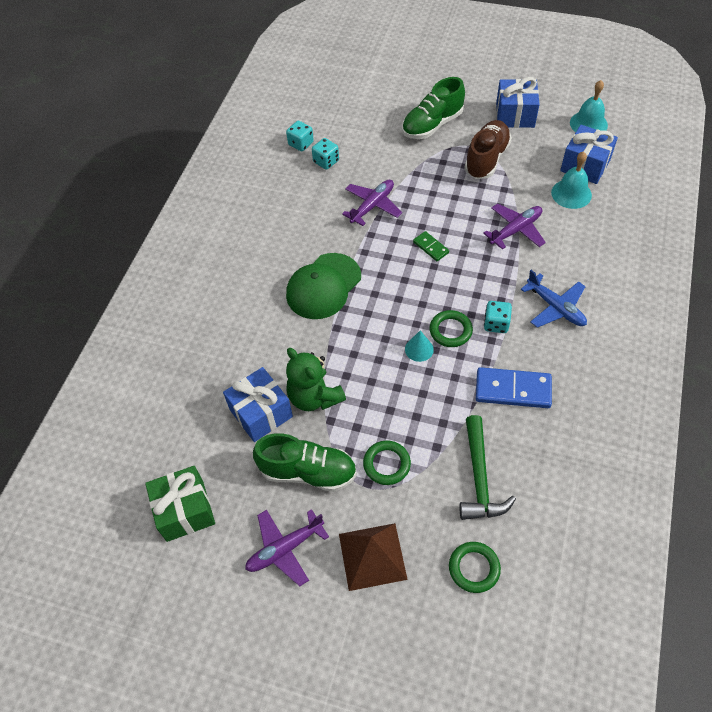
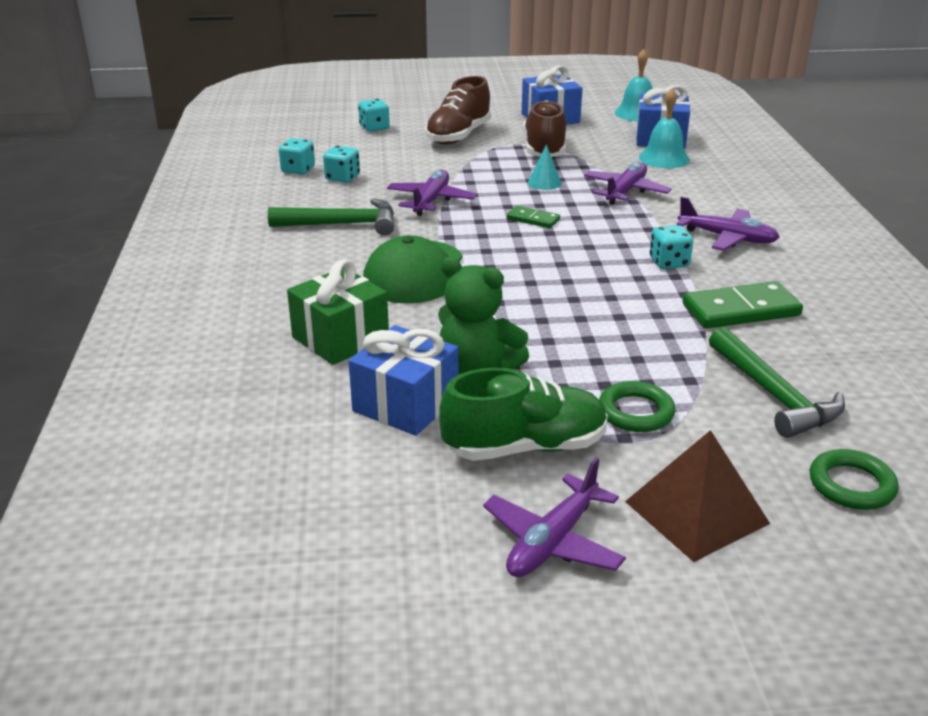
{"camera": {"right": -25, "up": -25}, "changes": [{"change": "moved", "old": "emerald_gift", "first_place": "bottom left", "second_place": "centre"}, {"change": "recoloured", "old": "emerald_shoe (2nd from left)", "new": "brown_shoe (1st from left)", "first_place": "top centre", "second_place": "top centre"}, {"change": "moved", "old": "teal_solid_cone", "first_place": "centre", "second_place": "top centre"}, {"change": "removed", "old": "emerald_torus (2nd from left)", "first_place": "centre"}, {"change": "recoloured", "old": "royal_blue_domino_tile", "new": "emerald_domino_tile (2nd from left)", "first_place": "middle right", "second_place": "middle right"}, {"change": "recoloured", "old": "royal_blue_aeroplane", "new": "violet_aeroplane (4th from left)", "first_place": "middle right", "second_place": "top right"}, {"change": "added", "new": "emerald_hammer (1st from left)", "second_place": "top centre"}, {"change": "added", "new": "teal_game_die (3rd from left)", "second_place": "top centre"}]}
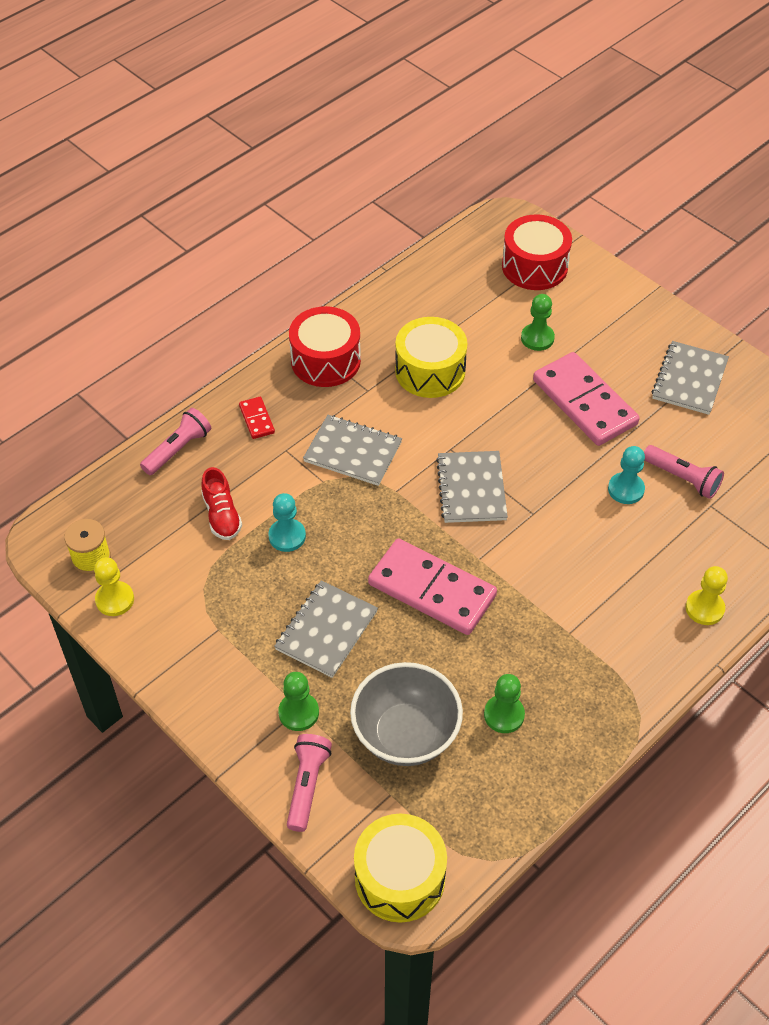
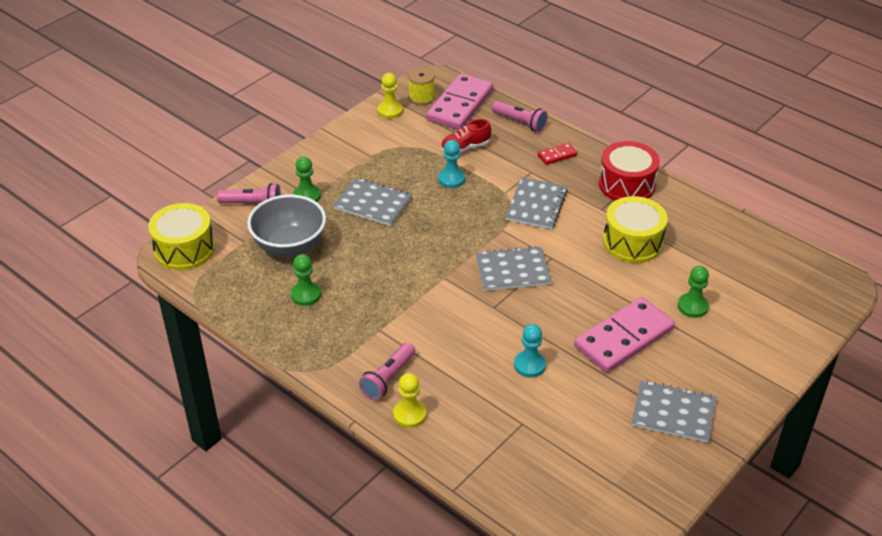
{"camera": {"right": 85, "up": -10}, "changes": [{"change": "moved", "old": "pink_domino_tile (1st from left)", "first_place": "centre", "second_place": "top centre"}, {"change": "removed", "old": "crimson_drum (2nd from left)", "first_place": "top right"}, {"change": "moved", "old": "pink_torch (3rd from left in the first image)", "new": "pink_torch (2nd from left)", "first_place": "middle right", "second_place": "bottom centre"}]}
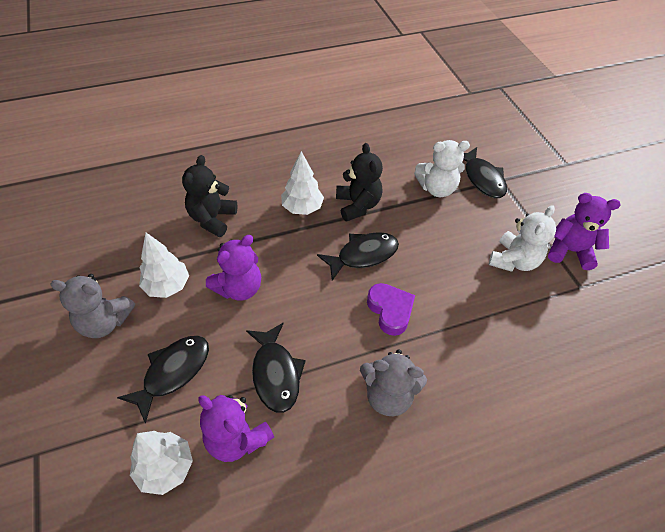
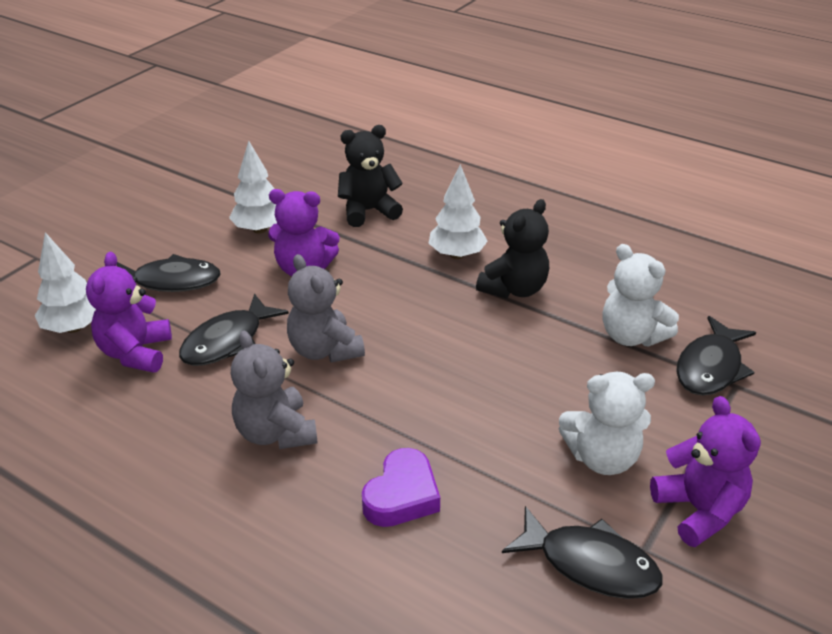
{"camera": {"right": 55, "up": -15}, "changes": [{"change": "moved", "old": "grey_teddy (1st from left in the first image)", "new": "grey_teddy (2nd from left)", "first_place": "middle left", "second_place": "centre"}, {"change": "moved", "old": "jet-black_fish_figure (3rd from left)", "first_place": "centre", "second_place": "bottom right"}, {"change": "moved", "old": "violet_love_heart", "first_place": "centre", "second_place": "bottom centre"}]}
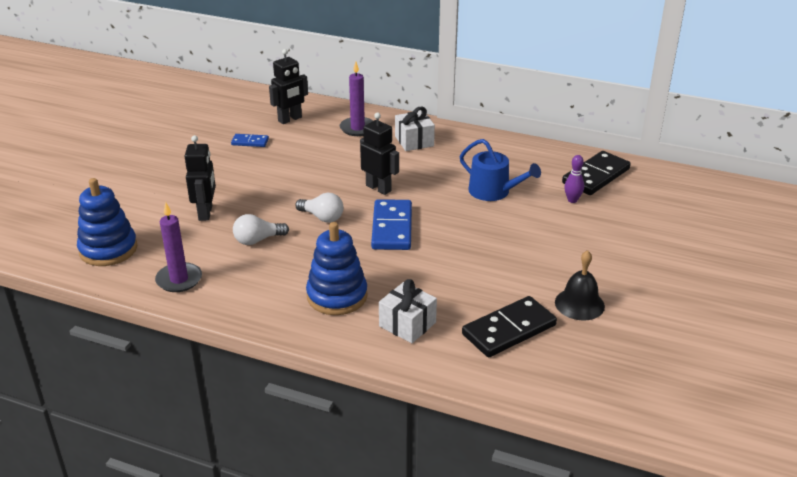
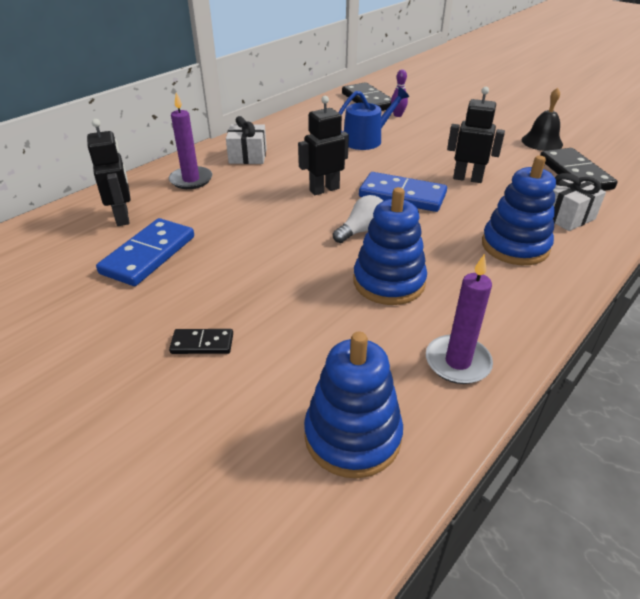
{"camera": {"right": -70, "up": 5}, "changes": [{"change": "moved", "old": "jet-black_robot_figure (1st from left in the first image)", "new": "jet-black_robot_figure (3rd from left)", "first_place": "middle left", "second_place": "top right"}, {"change": "resized", "old": "royal_blue_domino_tile (1st from left)", "first_place": "top left", "second_place": "middle left", "factor": 1.92}, {"change": "replaced", "old": "white_light_bulb (1st from left)", "new": "royal_blue_stacking_rings (2nd from left)", "first_place": "middle left", "second_place": "centre"}, {"change": "added", "new": "jet-black_domino_tile (1st from left)", "second_place": "middle left"}]}
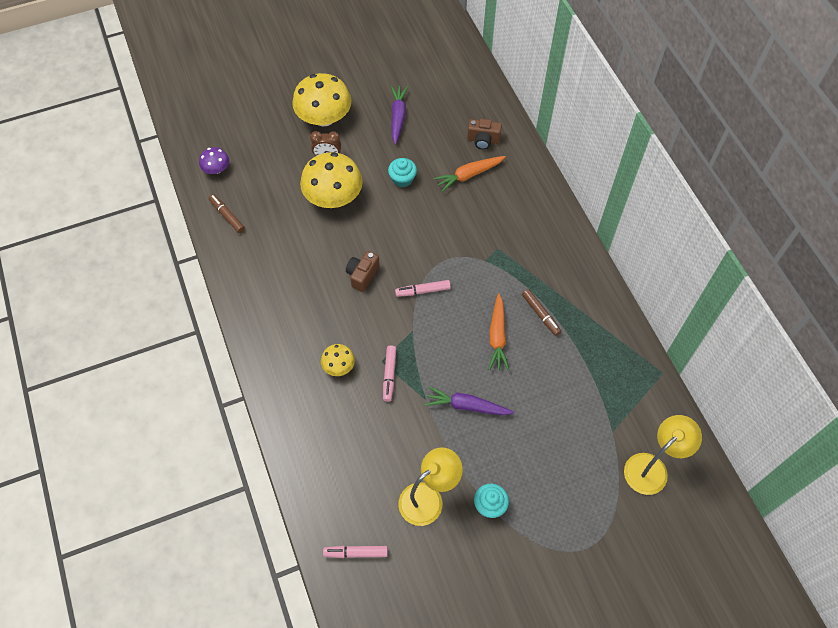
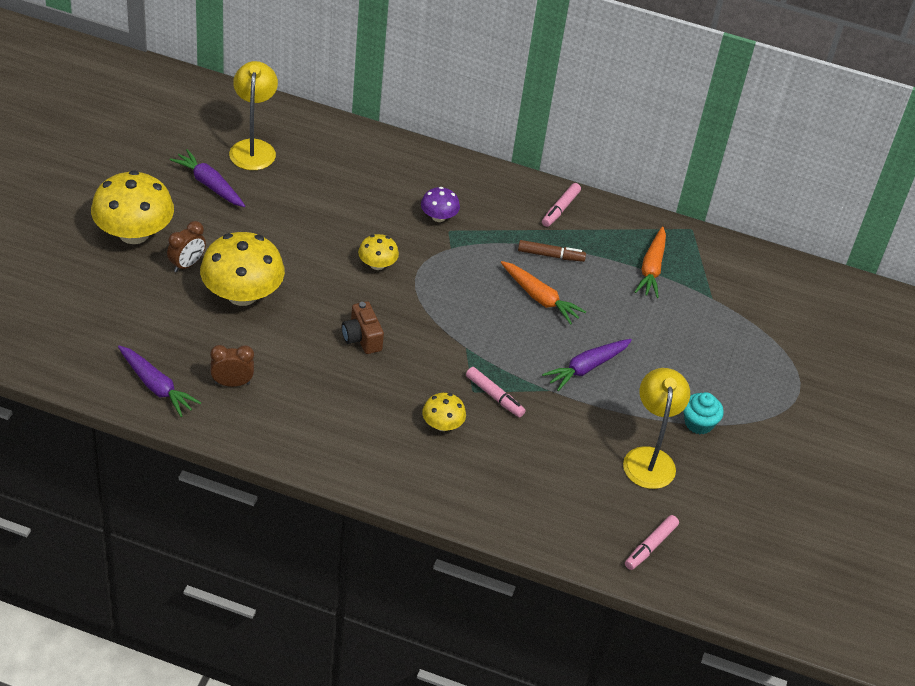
{"camera": {"right": -55, "up": -15}, "changes": [{"change": "moved", "old": "violet_mushroom", "first_place": "top left", "second_place": "top centre"}, {"change": "replaced", "old": "brown_marker_pen (1st from left)", "new": "violet_carrot (1st from left)", "first_place": "middle left", "second_place": "middle left"}, {"change": "removed", "old": "teal_muffin (1st from left)", "first_place": "top centre"}, {"change": "moved", "old": "pink_marker_pen (3rd from left in the first image)", "new": "pink_marker_pen (2nd from left)", "first_place": "centre", "second_place": "top centre"}, {"change": "moved", "old": "orange_carrot (1st from left in the first image)", "new": "orange_carrot (2nd from left)", "first_place": "top centre", "second_place": "middle right"}, {"change": "removed", "old": "brown_camera (2nd from left)", "first_place": "top centre"}, {"change": "moved", "old": "golden_lamp (2nd from left in the first image)", "new": "golden_lamp (1st from left)", "first_place": "bottom right", "second_place": "top left"}, {"change": "added", "new": "brown_bedside_clock (2nd from left)", "second_place": "middle left"}, {"change": "added", "new": "golden_mushroom (3rd from left)", "second_place": "centre"}]}
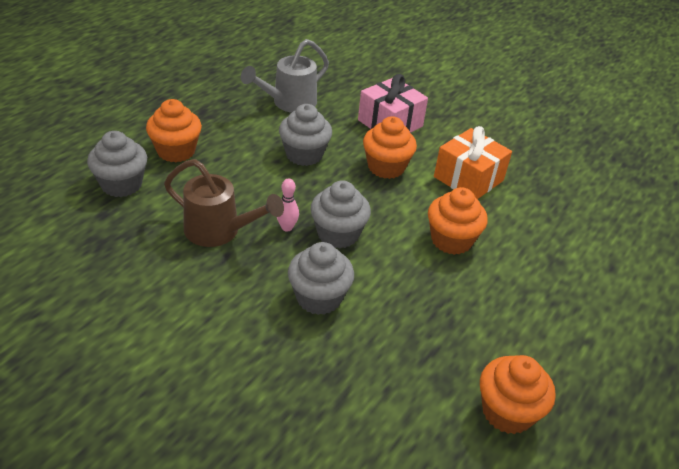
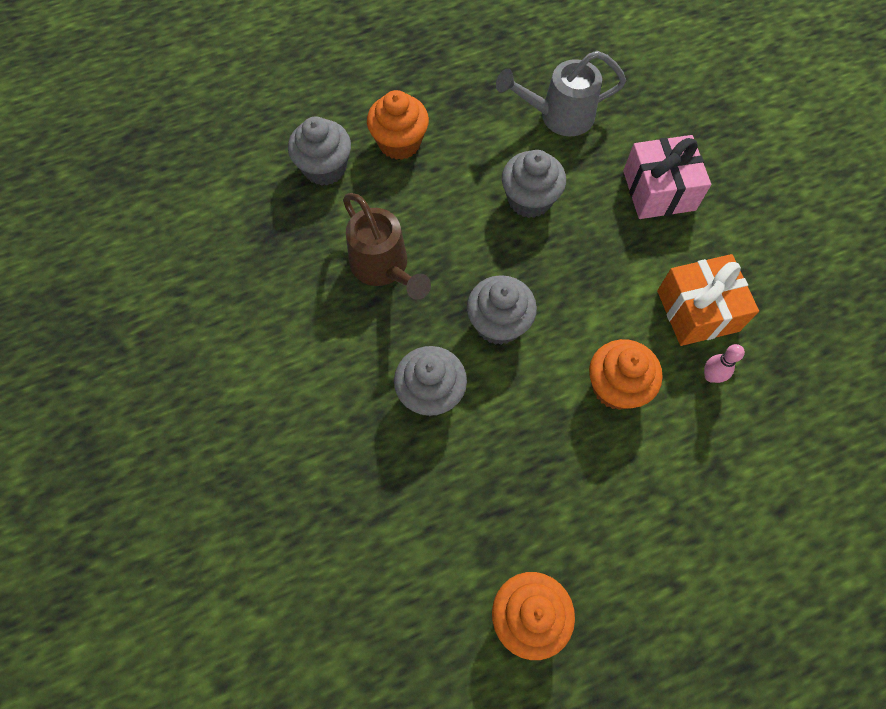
{"camera": {"right": 35, "up": 25}, "changes": [{"change": "moved", "old": "pink_skittle", "first_place": "centre", "second_place": "middle right"}, {"change": "removed", "old": "orange_muffin (2nd from left)", "first_place": "top centre"}]}
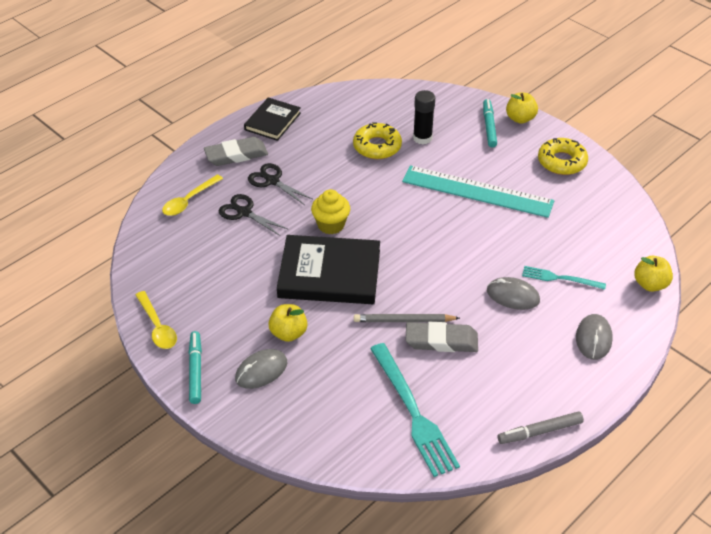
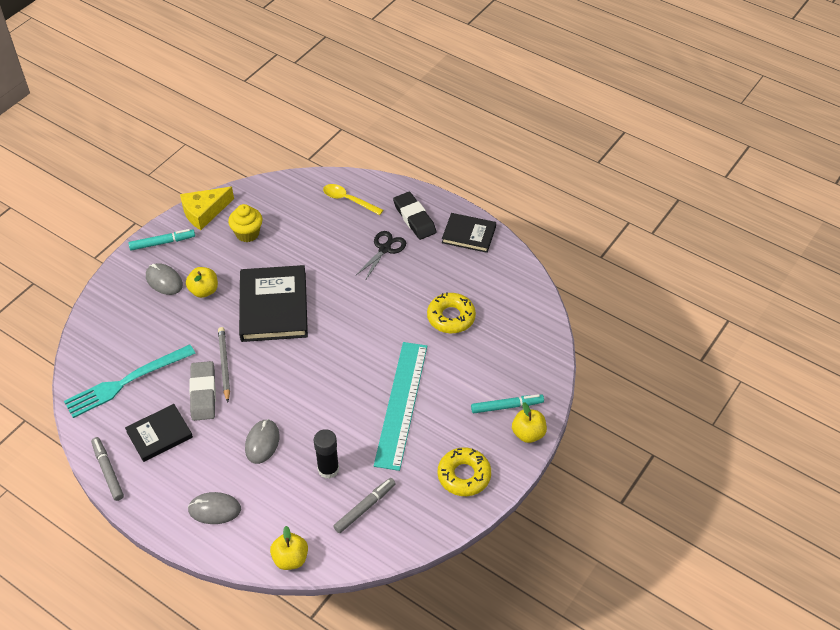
{"camera": {"right": 80, "up": 5}, "changes": [{"change": "replaced", "old": "golden_teaspoon (1st from left)", "new": "golden_cheese", "first_place": "middle left", "second_place": "top left"}, {"change": "recoloured", "old": "grey_gum_eraser (1st from left)", "new": "jet-black_gum_eraser", "first_place": "top left", "second_place": "centre"}, {"change": "removed", "old": "jet-black_pair_of_scissors (1st from left)", "first_place": "centre"}, {"change": "moved", "old": "golden_muffin", "first_place": "centre", "second_place": "middle left"}, {"change": "moved", "old": "jet-black_glue_stick", "first_place": "top centre", "second_place": "bottom centre"}, {"change": "removed", "old": "teal_table_fork (2nd from left)", "first_place": "middle right"}, {"change": "added", "new": "jet-black_book (1st from left)", "second_place": "bottom left"}, {"change": "added", "new": "grey_marker_pen (2nd from left)", "second_place": "bottom centre"}]}
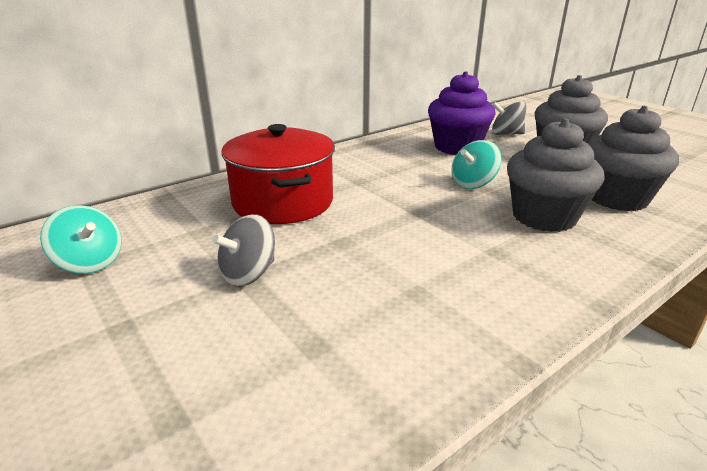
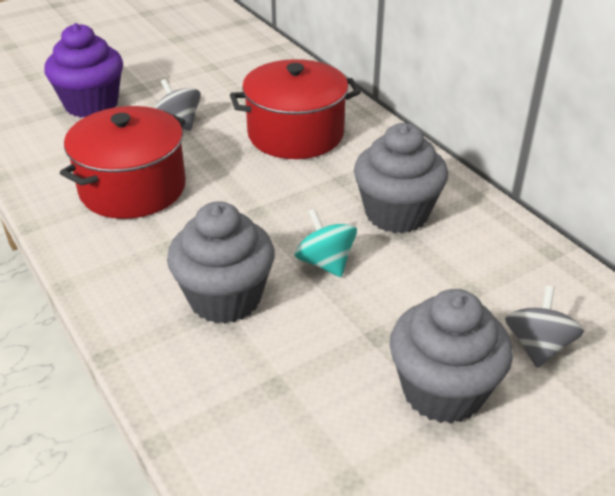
{"camera": {"right": 95, "up": 10}, "changes": [{"change": "removed", "old": "teal_whirligig (1st from left)", "first_place": "middle left"}, {"change": "moved", "old": "violet_muffin", "first_place": "top centre", "second_place": "top left"}, {"change": "moved", "old": "grey_muffin (3rd from left in the first image)", "new": "grey_muffin (2nd from left)", "first_place": "middle right", "second_place": "centre"}, {"change": "added", "new": "crimson_stockpot (1st from left)", "second_place": "top left"}]}
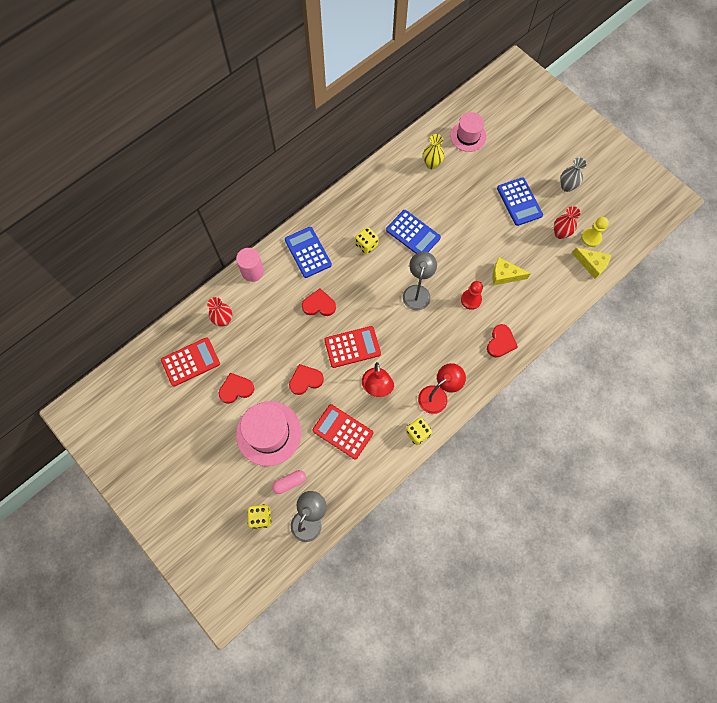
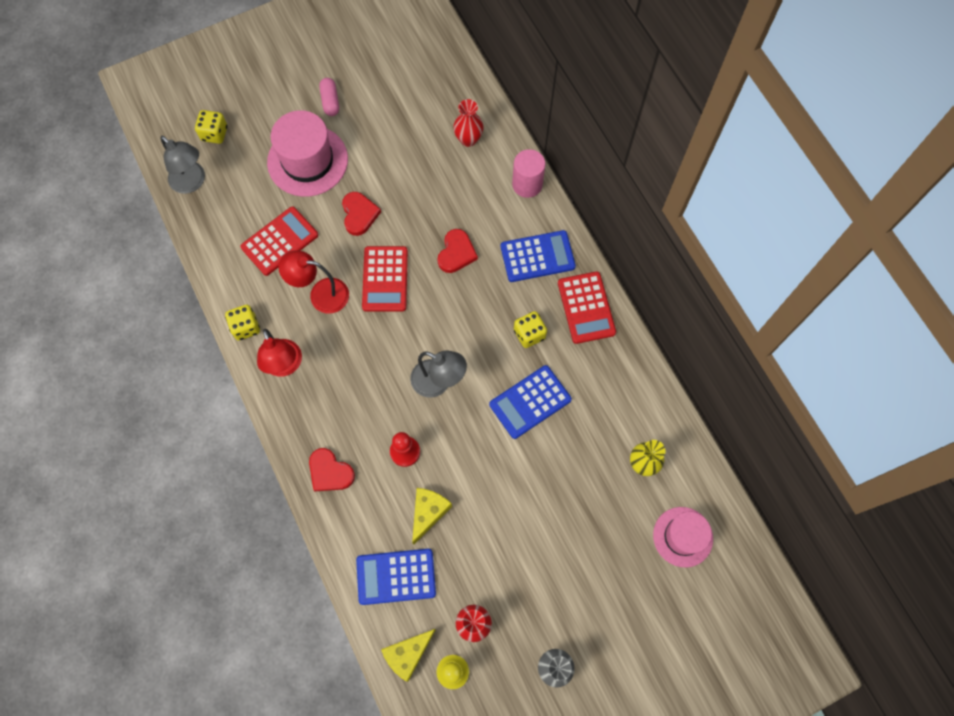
{"camera": {"right": 105, "up": 0}, "changes": [{"change": "moved", "old": "crimson_calculator (1st from left in the first image)", "new": "crimson_calculator (3rd from left)", "first_place": "middle left", "second_place": "centre"}, {"change": "removed", "old": "crimson_love_heart (1st from left)", "first_place": "middle left"}, {"change": "moved", "old": "pink_capsule", "first_place": "bottom centre", "second_place": "top centre"}, {"change": "moved", "old": "royal_blue_calculator (3rd from left in the first image)", "new": "royal_blue_calculator (1st from left)", "first_place": "top right", "second_place": "bottom centre"}]}
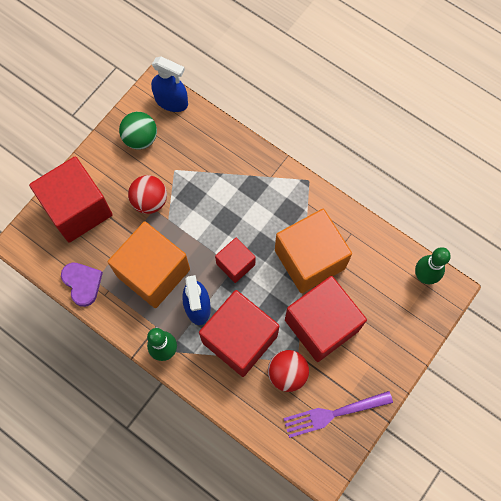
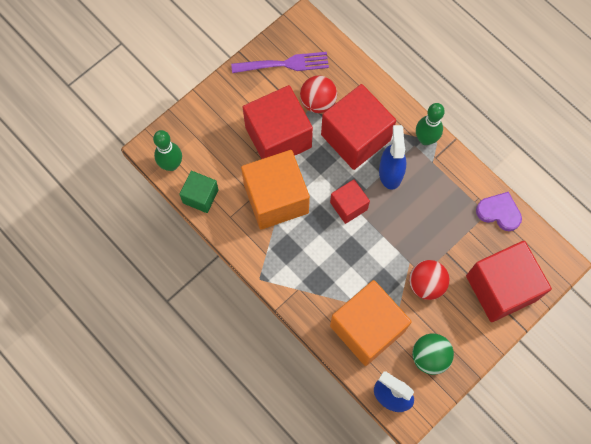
{"camera": {"right": -170, "up": 0}, "changes": [{"change": "turned", "old": "violet_love_heart", "first_place": "middle left", "second_place": "middle right", "degrees": 135}, {"change": "moved", "old": "orange_solid_cube (1st from left in the first image)", "new": "orange_solid_cube (2nd from left)", "first_place": "middle left", "second_place": "bottom centre"}, {"change": "added", "new": "emerald_solid_cube", "second_place": "centre"}]}
